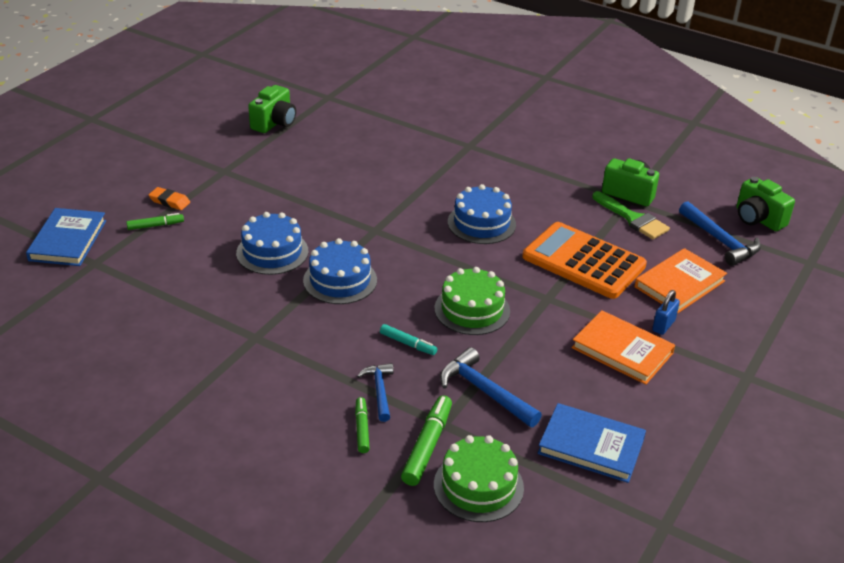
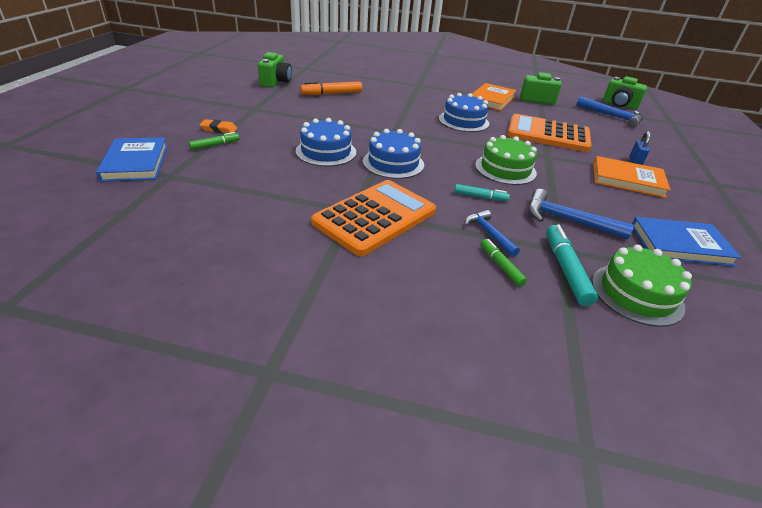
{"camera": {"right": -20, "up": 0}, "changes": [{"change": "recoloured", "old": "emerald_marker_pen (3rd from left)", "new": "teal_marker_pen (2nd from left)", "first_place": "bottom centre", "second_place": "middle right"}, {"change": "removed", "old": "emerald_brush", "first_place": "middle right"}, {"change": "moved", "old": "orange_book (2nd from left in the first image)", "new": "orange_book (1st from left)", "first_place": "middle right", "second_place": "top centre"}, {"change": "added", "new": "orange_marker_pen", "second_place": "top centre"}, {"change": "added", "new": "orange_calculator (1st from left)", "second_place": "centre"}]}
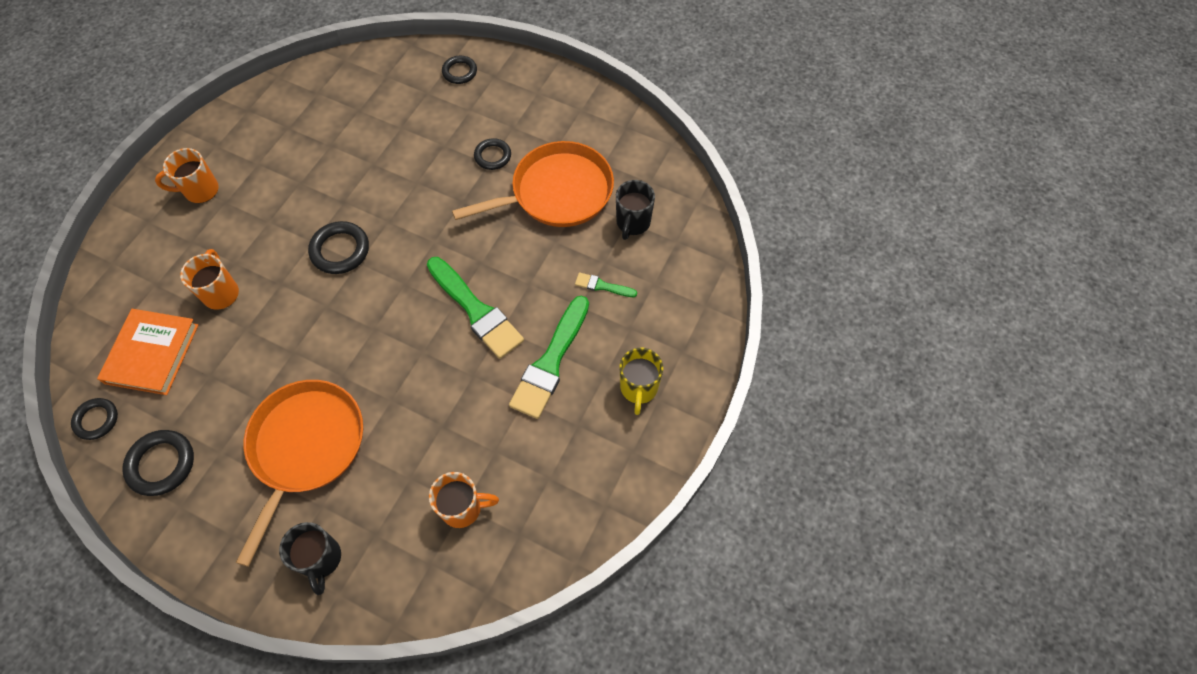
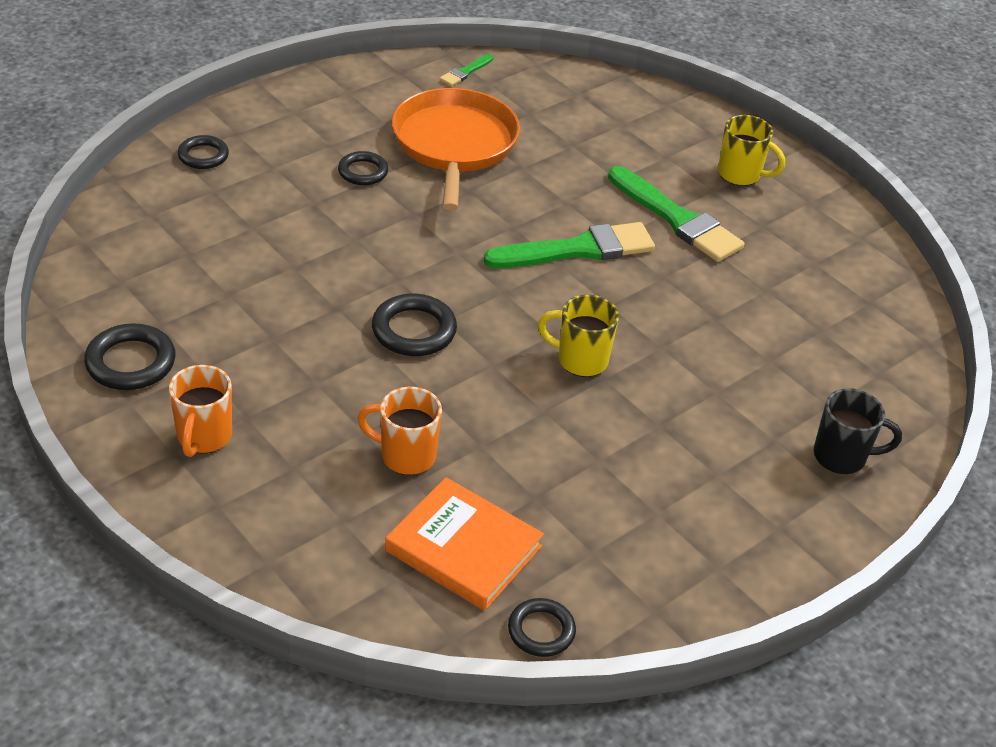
{"camera": {"right": -70, "up": -20}, "changes": [{"change": "moved", "old": "jet-black_torus (2nd from left in the first image)", "new": "jet-black_torus (1st from left)", "first_place": "bottom left", "second_place": "middle left"}, {"change": "removed", "old": "orange_pan (1st from left)", "first_place": "bottom left"}, {"change": "removed", "old": "orange_coffee_mug (3rd from left)", "first_place": "bottom centre"}, {"change": "moved", "old": "emerald_brush (3rd from left in the first image)", "new": "emerald_brush (1st from left)", "first_place": "centre", "second_place": "top centre"}, {"change": "removed", "old": "jet-black_coffee_mug (2nd from left)", "first_place": "top centre"}, {"change": "added", "new": "golden_coffee_mug (1st from left)", "second_place": "centre"}]}
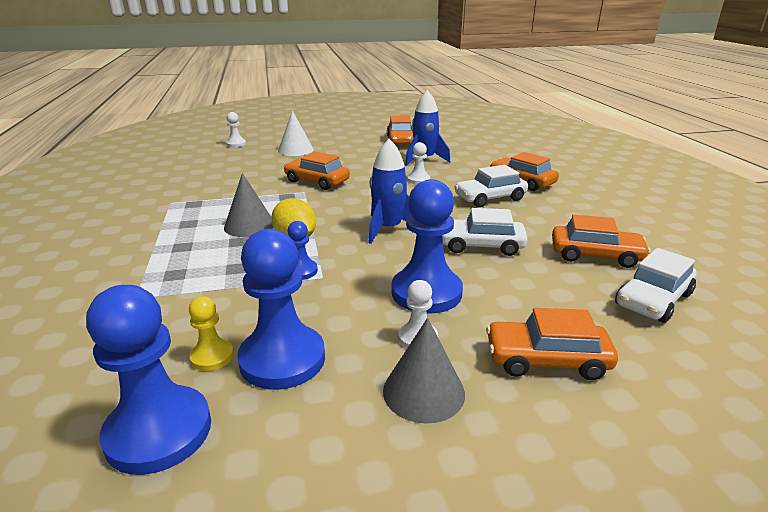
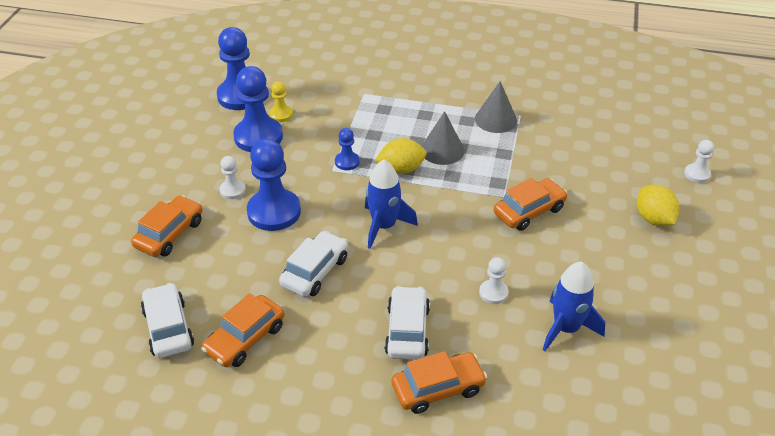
{"camera": {"right": 115, "up": 15}, "changes": [{"change": "replaced", "old": "white_solid_cone", "new": "golden_lemon (2nd from left)", "first_place": "top centre", "second_place": "middle right"}, {"change": "moved", "old": "grey_solid_cone (2nd from left)", "first_place": "bottom centre", "second_place": "top centre"}, {"change": "removed", "old": "orange_toy_car (2nd from left)", "first_place": "top centre"}]}
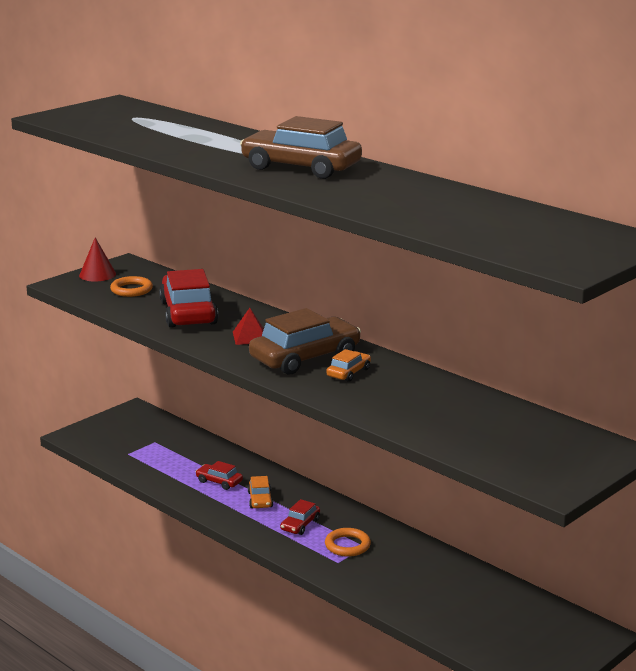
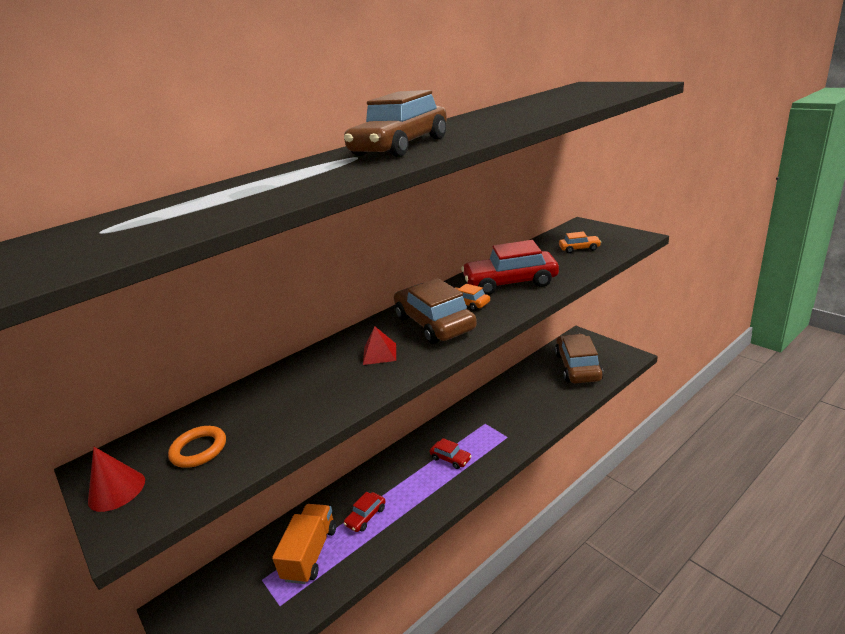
{"camera": {"right": -80, "up": 5}, "changes": [{"change": "moved", "old": "crimson_toy_car (1st from left in the first image)", "new": "crimson_toy_car (3rd from left)", "first_place": "middle left", "second_place": "centre"}, {"change": "moved", "old": "orange_toy_car (1st from left in the first image)", "new": "orange_toy_car (2nd from left)", "first_place": "bottom centre", "second_place": "middle right"}, {"change": "removed", "old": "orange_torus (2nd from left)", "first_place": "bottom centre"}, {"change": "added", "new": "orange_truck", "second_place": "bottom centre"}, {"change": "added", "new": "brown_toy_car (3rd from left)", "second_place": "middle right"}]}
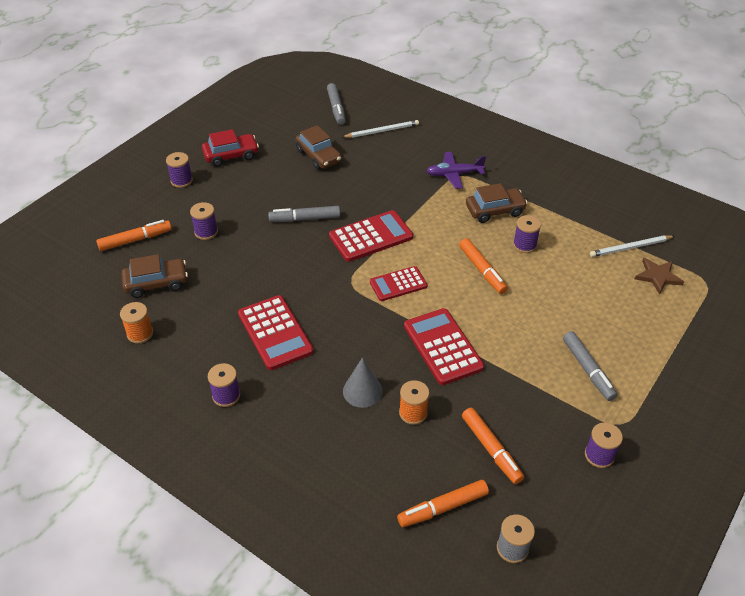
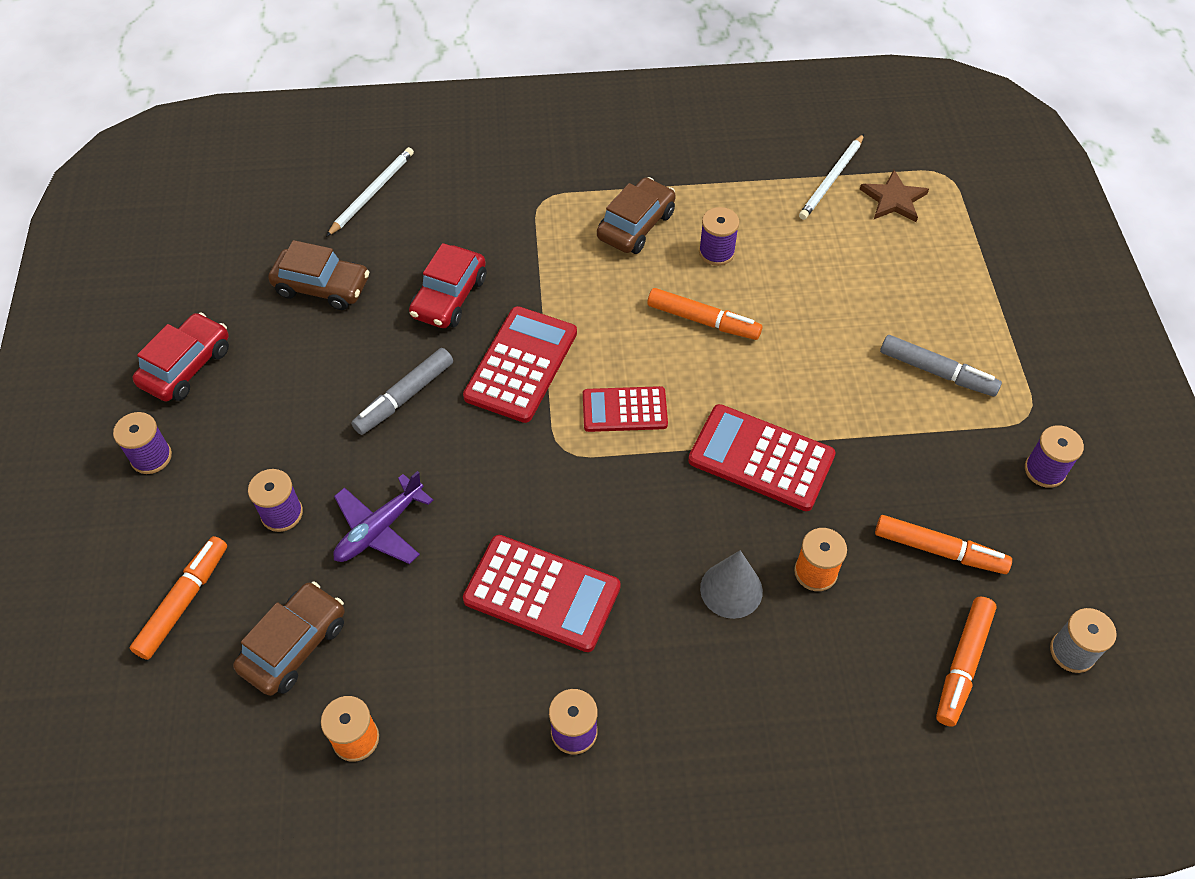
{"camera": {"right": -40, "up": 10}, "changes": [{"change": "removed", "old": "grey_marker_pen (2nd from left)", "first_place": "top centre"}, {"change": "turned", "old": "crimson_calculator (3rd from left)", "first_place": "centre", "second_place": "centre", "degrees": 60}, {"change": "moved", "old": "violet_aeroplane", "first_place": "top centre", "second_place": "middle left"}, {"change": "added", "new": "crimson_toy_car (2nd from left)", "second_place": "top centre"}]}
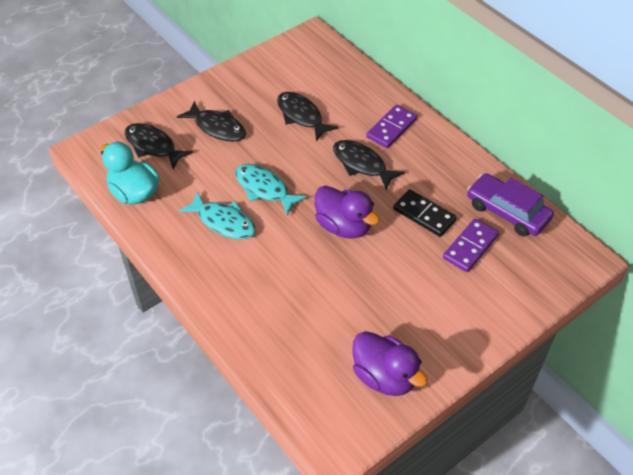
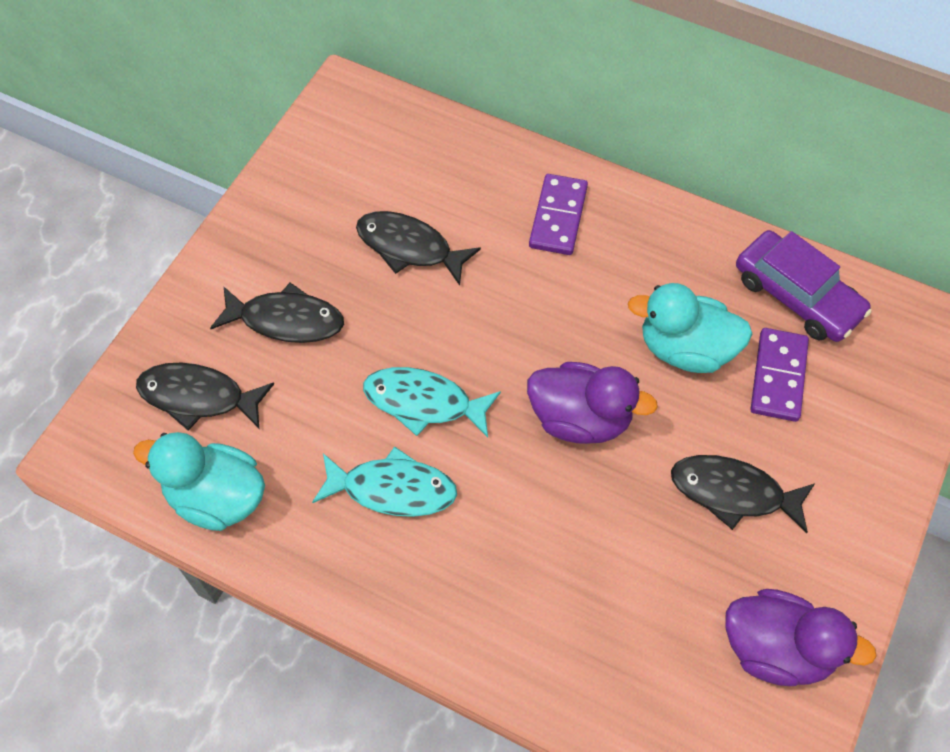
{"camera": {"right": -25, "up": 10}, "changes": [{"change": "moved", "old": "jet-black_fish_figure (4th from left)", "first_place": "centre", "second_place": "middle right"}, {"change": "replaced", "old": "jet-black_domino_tile", "new": "teal_toy_duck (2nd from left)", "first_place": "middle right", "second_place": "middle right"}, {"change": "turned", "old": "violet_toy_car", "first_place": "middle right", "second_place": "middle right", "degrees": -150}]}
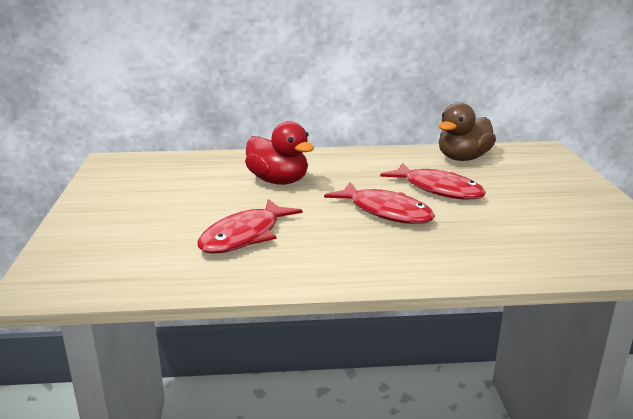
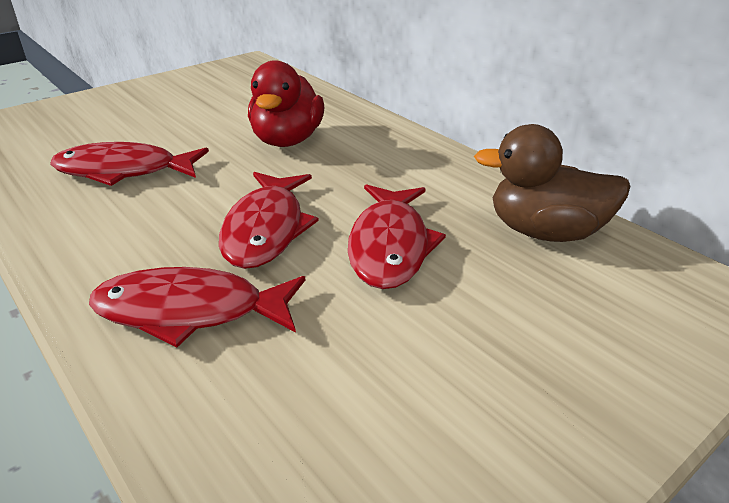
{"camera": {"right": 55, "up": 10}, "changes": [{"change": "added", "new": "crimson_fish_figure (2nd from left)", "second_place": "middle left"}]}
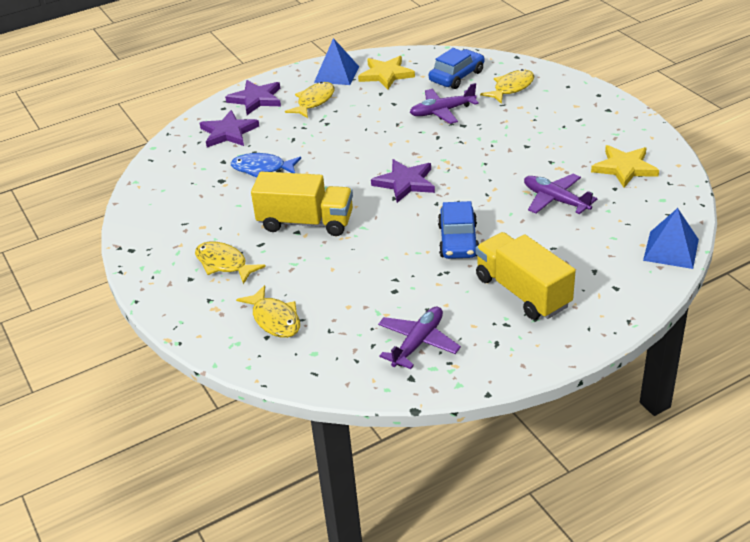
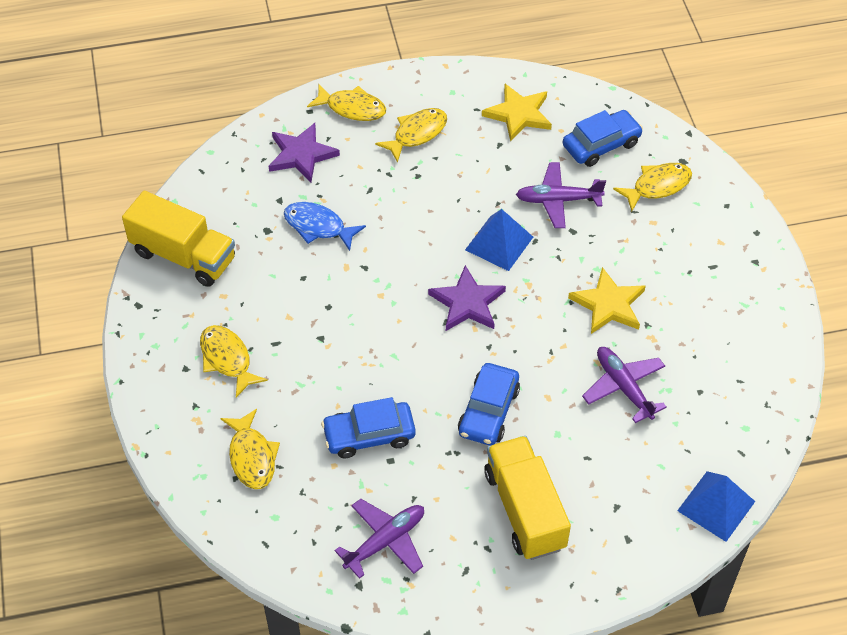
{"camera": {"right": 15, "up": 15}, "changes": [{"change": "replaced", "old": "violet_star (2nd from left)", "new": "golden_fish_figure (3rd from left)", "first_place": "top centre", "second_place": "top centre"}, {"change": "moved", "old": "golden_truck (1st from left)", "first_place": "centre", "second_place": "middle left"}, {"change": "moved", "old": "royal_blue_pyramid_shape (1st from left)", "first_place": "top centre", "second_place": "centre"}, {"change": "moved", "old": "golden_star (2nd from left)", "first_place": "top right", "second_place": "middle right"}, {"change": "added", "new": "royal_blue_toy_car (1st from left)", "second_place": "bottom centre"}]}
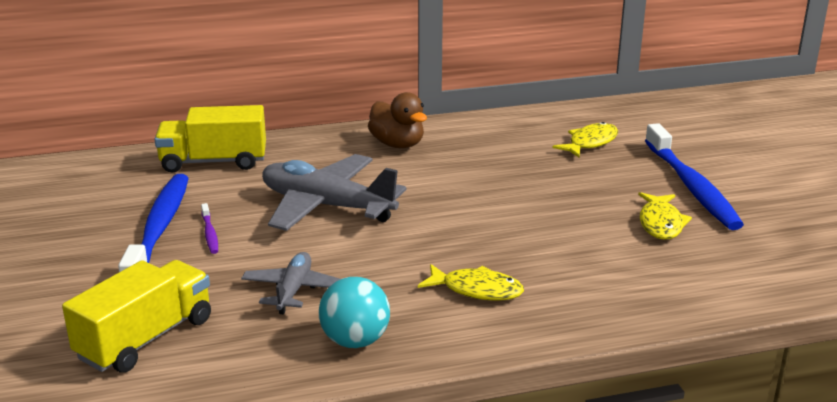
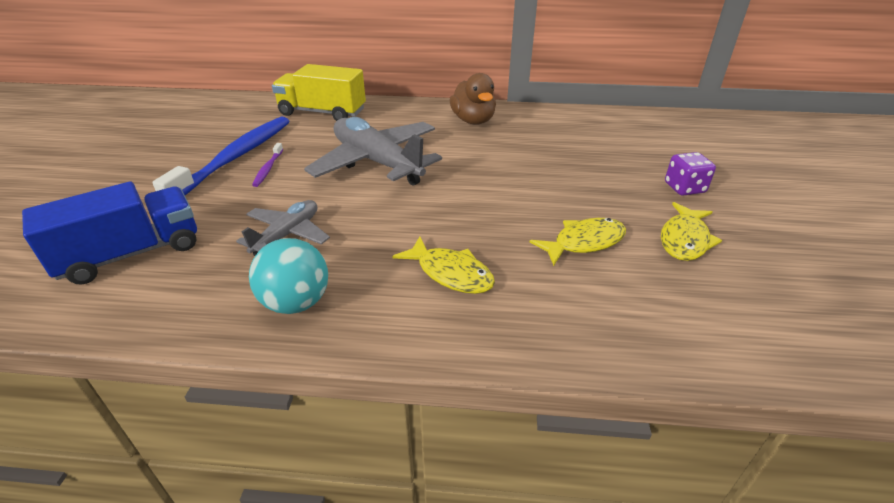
{"camera": {"right": 20, "up": 10}, "changes": [{"change": "recoloured", "old": "golden_truck (1st from left)", "new": "royal_blue_truck", "first_place": "bottom left", "second_place": "middle left"}, {"change": "moved", "old": "golden_fish_figure (2nd from left)", "first_place": "middle right", "second_place": "centre"}, {"change": "removed", "old": "royal_blue_dental_brush (2nd from left)", "first_place": "middle right"}, {"change": "added", "new": "violet_game_die", "second_place": "middle right"}]}
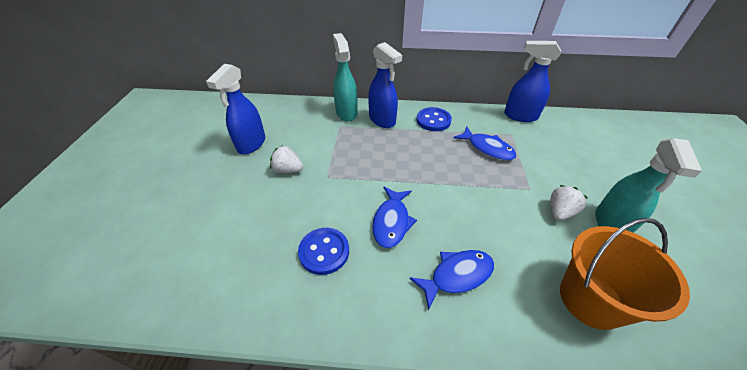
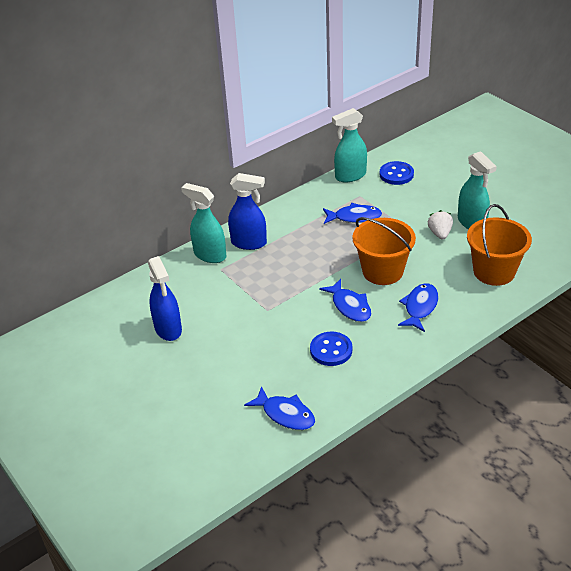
{"camera": {"right": -40, "up": -5}, "changes": [{"change": "removed", "old": "white_strawberry (1st from left)", "first_place": "centre"}, {"change": "moved", "old": "royal_blue_sewing_button (2nd from left)", "first_place": "top centre", "second_place": "top right"}, {"change": "recoloured", "old": "royal_blue_sprayer (3rd from left)", "new": "teal_sprayer (2nd from left)", "first_place": "top right", "second_place": "top centre"}, {"change": "added", "new": "royal_blue_fish_figure (1st from left)", "second_place": "bottom centre"}, {"change": "added", "new": "orange_sand_bucket (1st from left)", "second_place": "middle right"}]}
